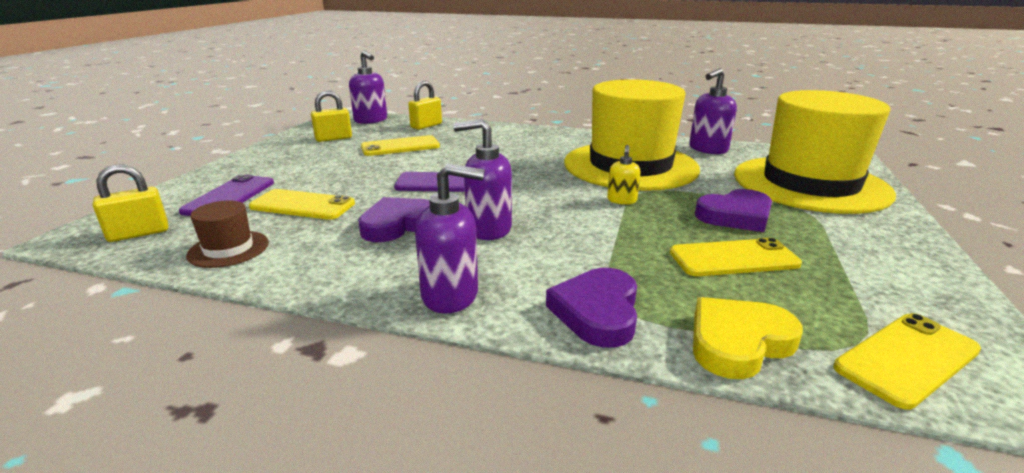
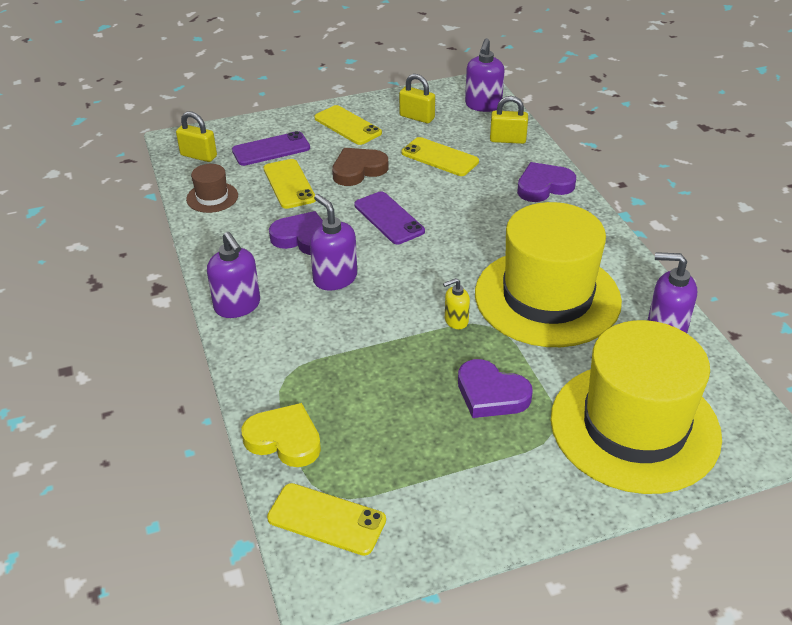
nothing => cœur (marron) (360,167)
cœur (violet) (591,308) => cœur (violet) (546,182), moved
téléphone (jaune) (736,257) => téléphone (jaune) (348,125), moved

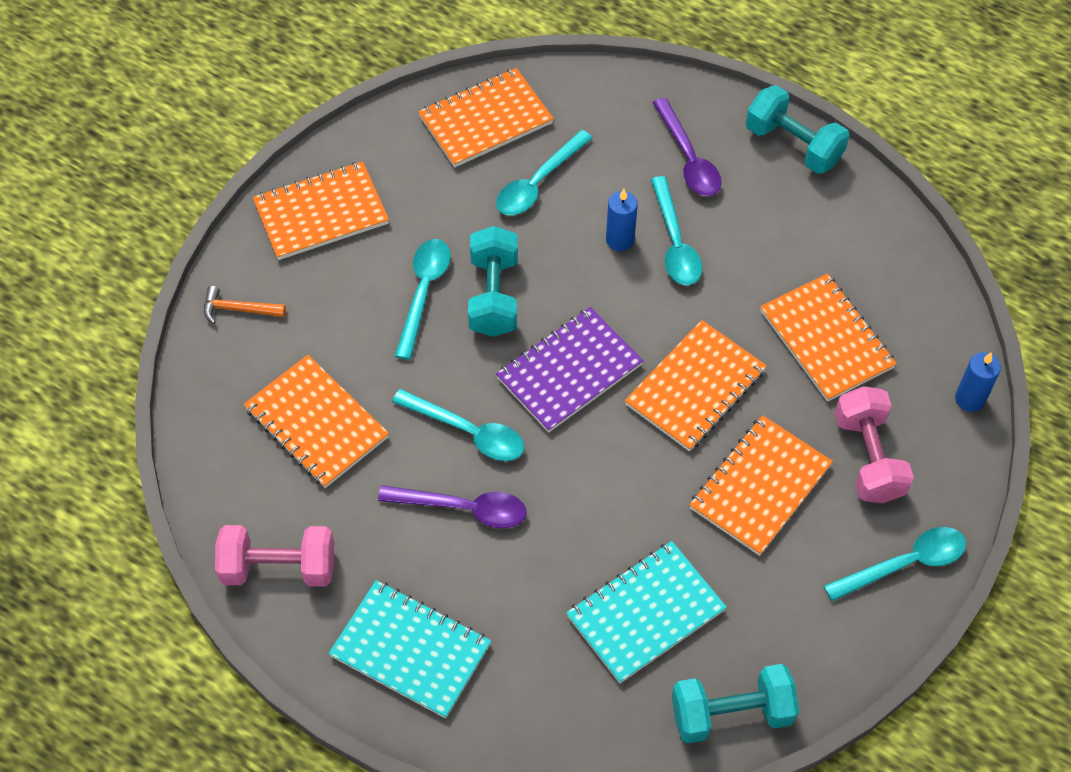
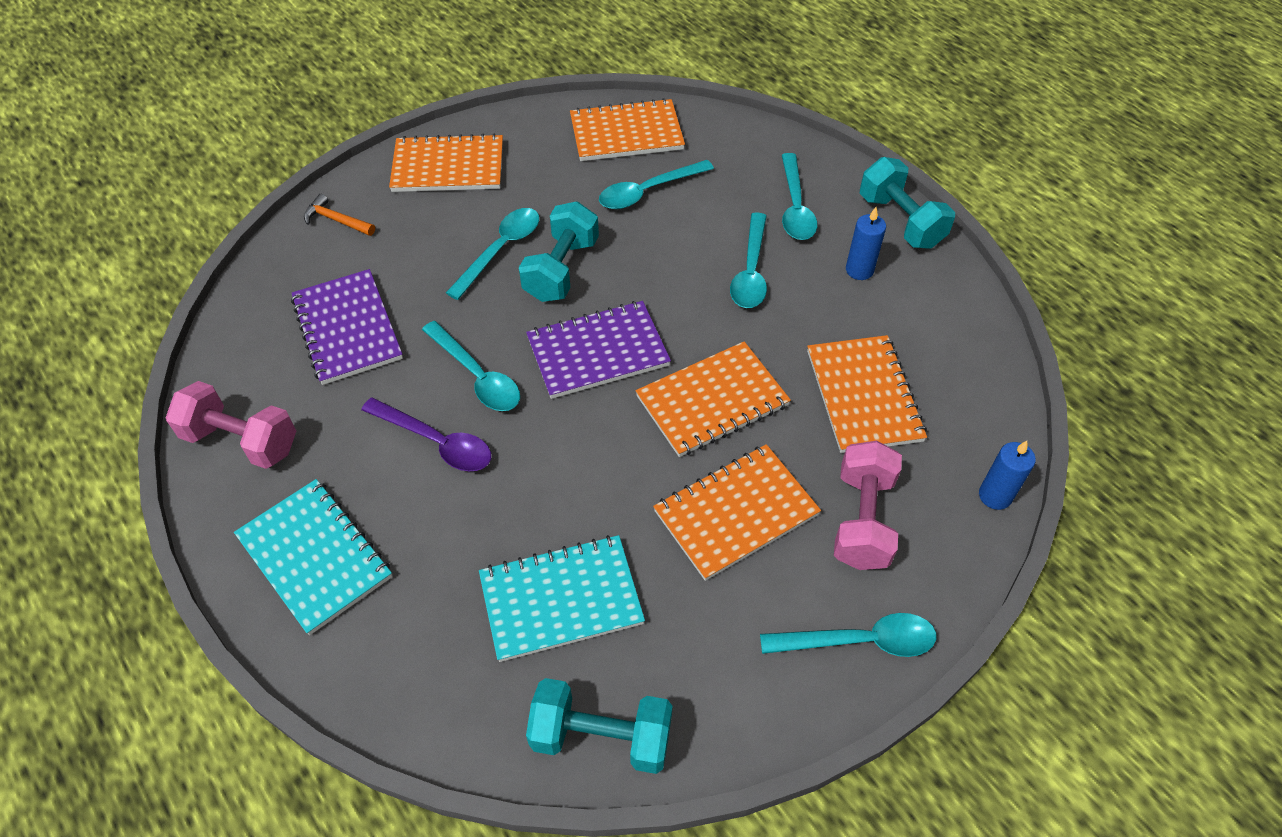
bougie (bleu) (622,220) => bougie (bleu) (866,243), moved
carnet (orange) (316,421) => carnet (violet) (347,327)
cuillère (violet) (687,147) => cuillère (turquoise) (799,196)

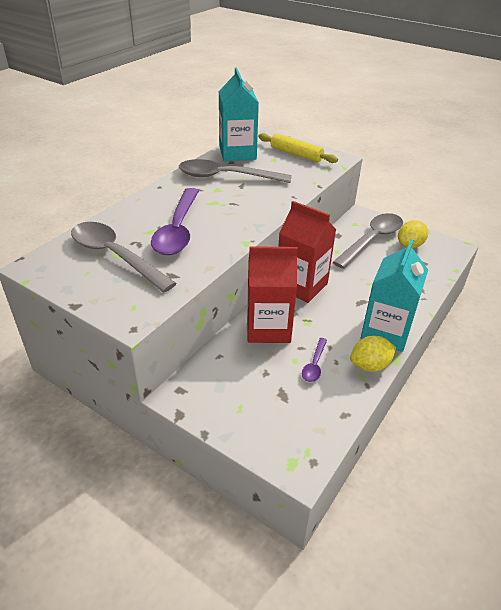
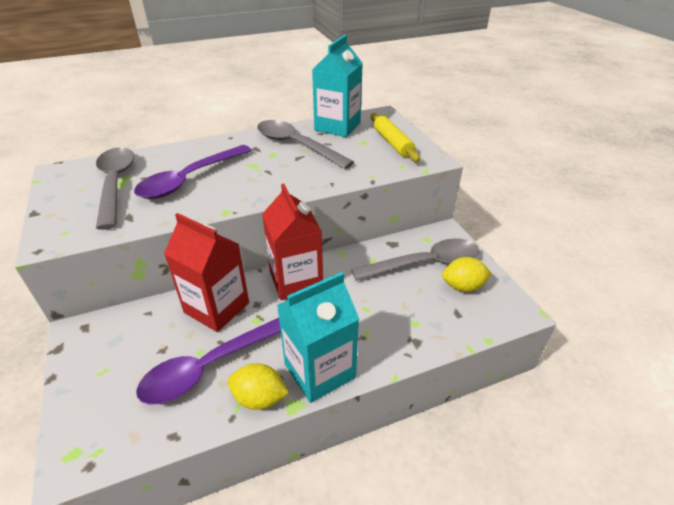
cuillère (violet) (314,360) => cuillère (violet) (208,361), x2.18

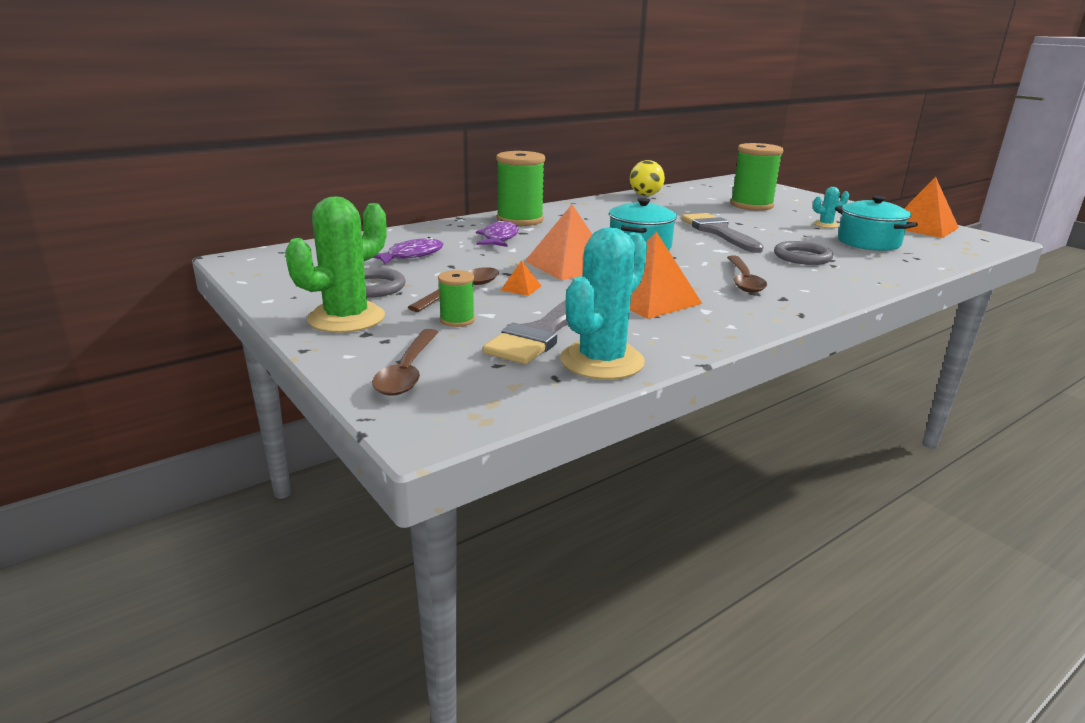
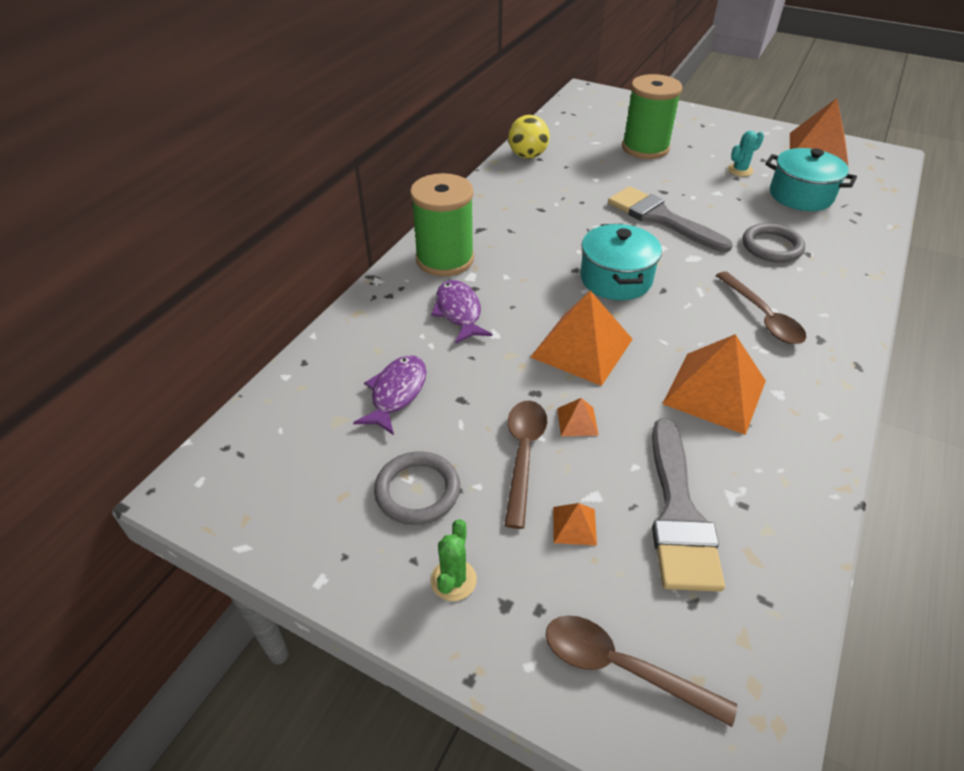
cactus (turquoise) (603,303) => nothing
bobine (vert) (456,298) => pyramide (orange) (575,524)
cuillère (marron) (405,362) => cuillère (marron) (641,671), 135 degrees clockwise
cactus (vert) (335,264) => cactus (vert) (454,560), x0.47

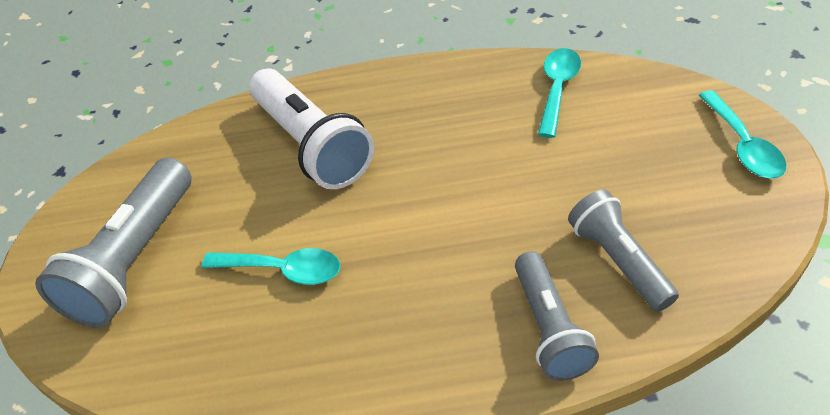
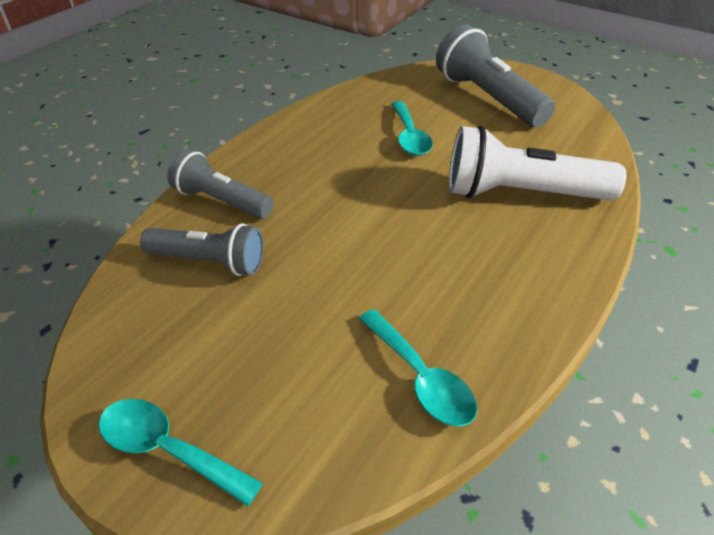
cuillère (turquoise) (271,266) => cuillère (turquoise) (412,128), 60 degrees counterclockwise

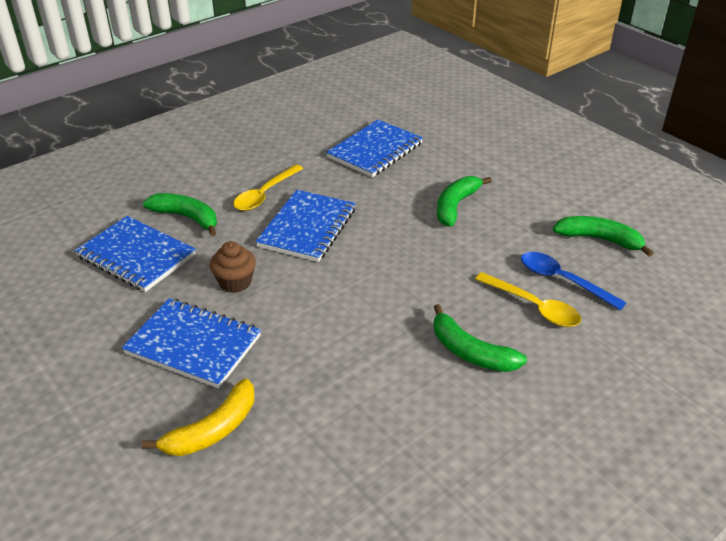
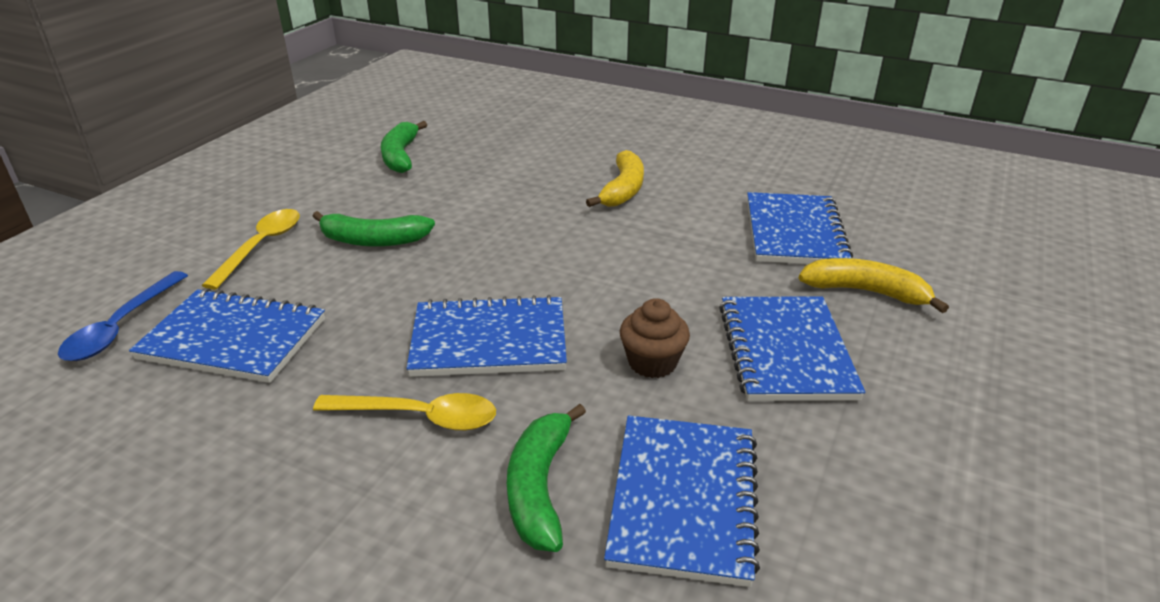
nothing => carnet (bleu) (800,228)
cuillère (jaune) (528,299) => cuillère (jaune) (250,249), moved
cuillère (bleu) (574,281) => cuillère (bleu) (123,316), moved
banane (vert) (480,338) => banane (jaune) (615,178)

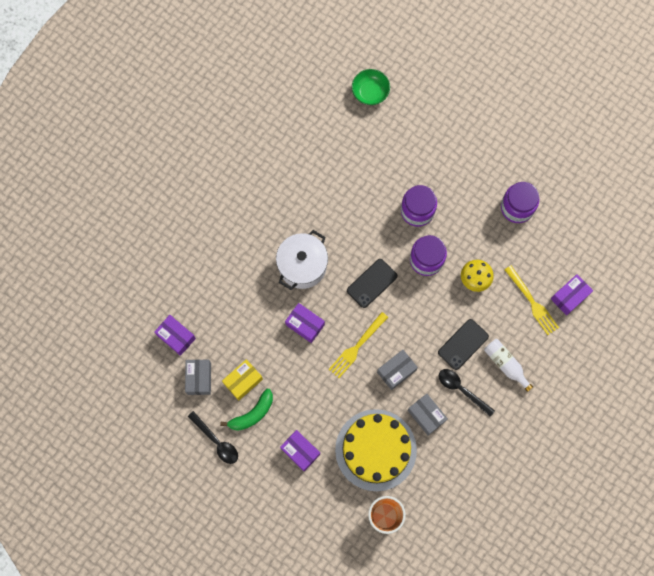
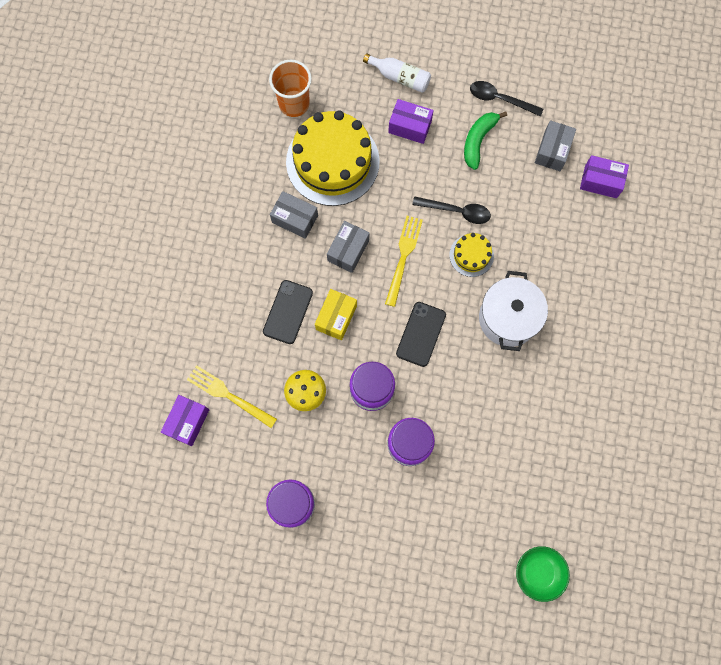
boîte (jaune) (242,380) => boîte (jaune) (336,314), moved
cuillère (noir) (467,393) => cuillère (noir) (451,210), moved
bouteille (blanc) (508,365) => bouteille (blanc) (397,73), moved
boîte (violet) (305,323) => gâteau (jaune) (471,255)
boîte (gris) (198,377) => boîte (gris) (555,145), 45 degrees clockwise

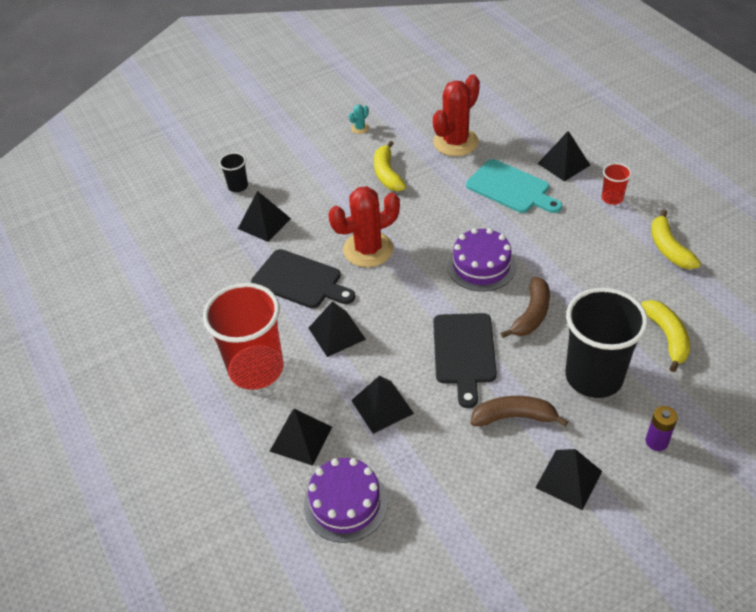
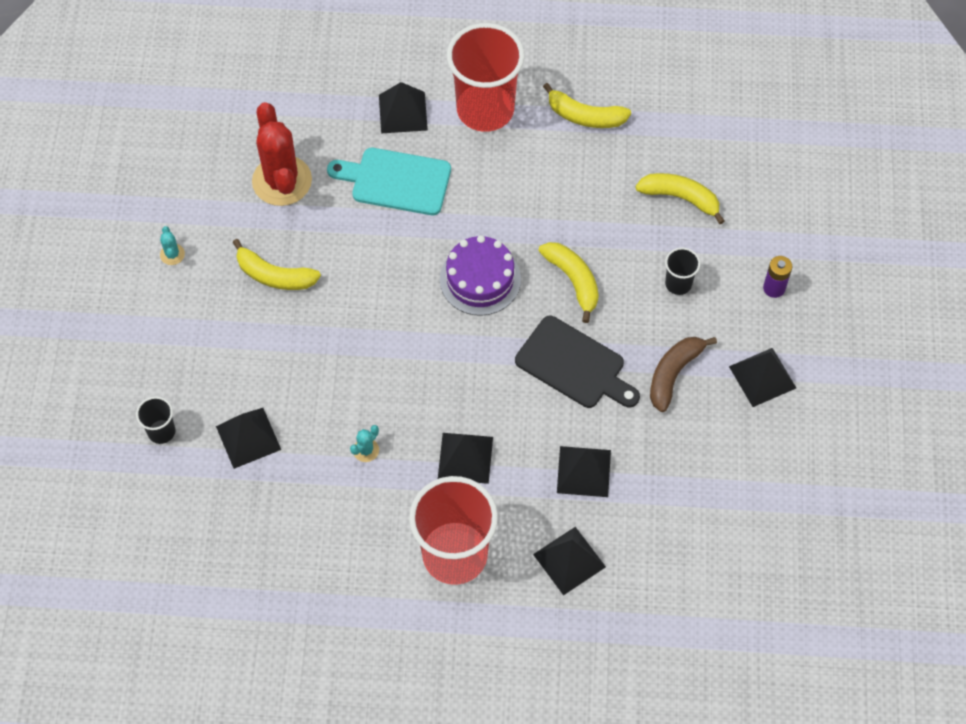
gâteau (violet) (346,500) => nothing
cactus (rouge) (364,226) => nothing
planche à découper (noir) (303,279) => cactus (turquoise) (364,443)
banane (marron) (525,307) => banane (jaune) (569,282)
planche à découper (turquoise) (514,186) => planche à découper (turquoise) (389,181), 150 degrees counterclockwise
gobelet (noir) (606,343) => gobelet (noir) (682,271), x0.44
gobelet (rouge) (617,184) => gobelet (rouge) (486,77), x2.26

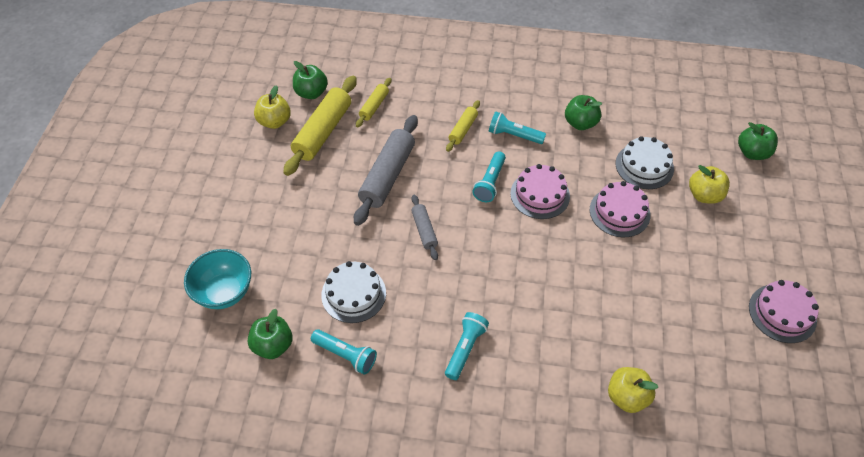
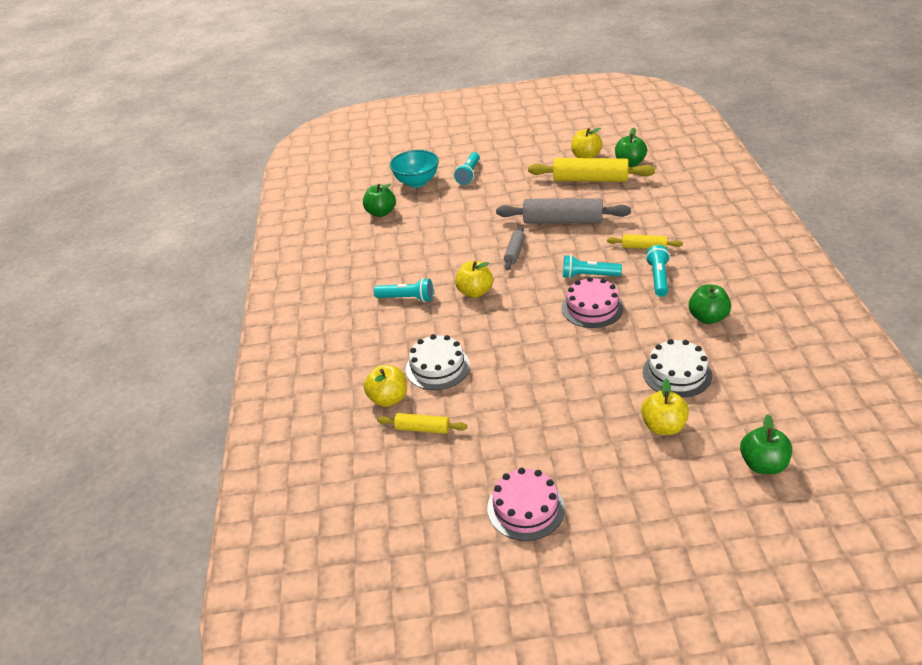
gâteau (rose) (620,209) => nothing
nothing => pomme (jaune) (474,279)
lampe de poche (turquoise) (344,352) => lampe de poche (turquoise) (467,168), moved
gâteau (blanc) (353,292) => gâteau (blanc) (438,362), moved
rouleau à pâtisserie (jaune) (373,102) => rouleau à pâtisserie (jaune) (422,423), moved
rouleau à pâtisserie (gris) (424,227) => rouleau à pâtisserie (gris) (514,248), 45 degrees counterclockwise

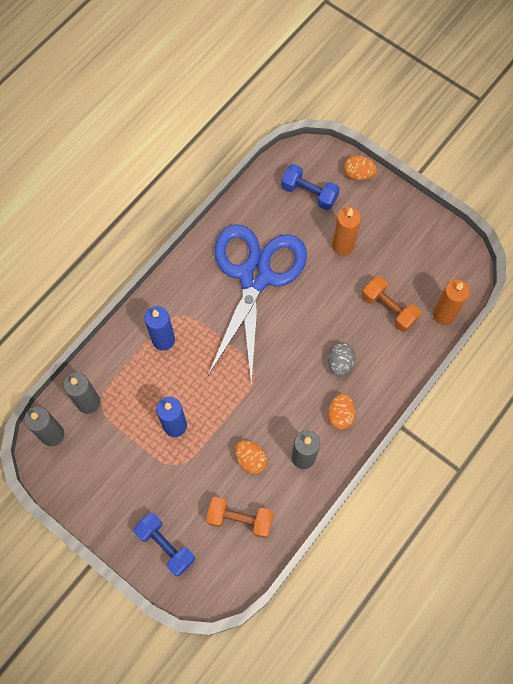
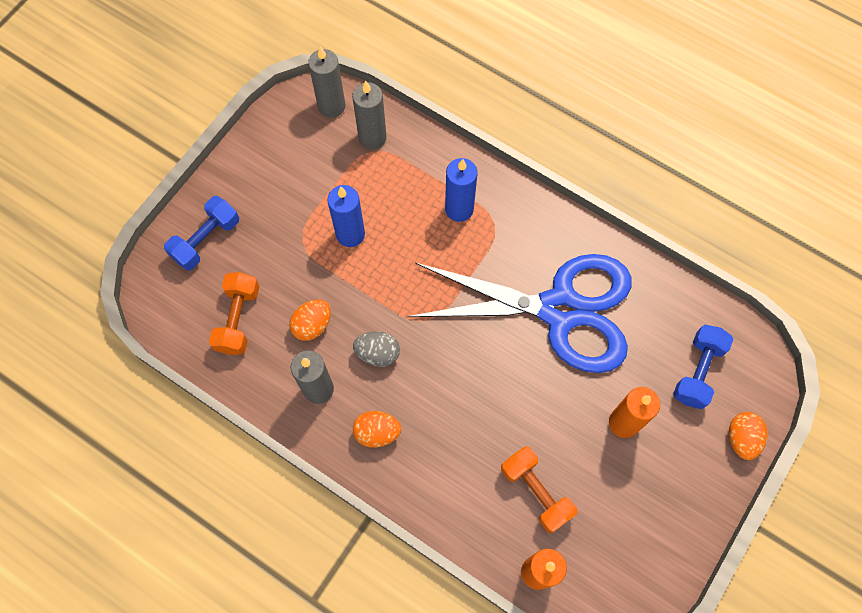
œuf (gris) (341,359) => œuf (gris) (376,349), moved
haltère (orange) (391,304) => haltère (orange) (539,489), 75 degrees counterclockwise

